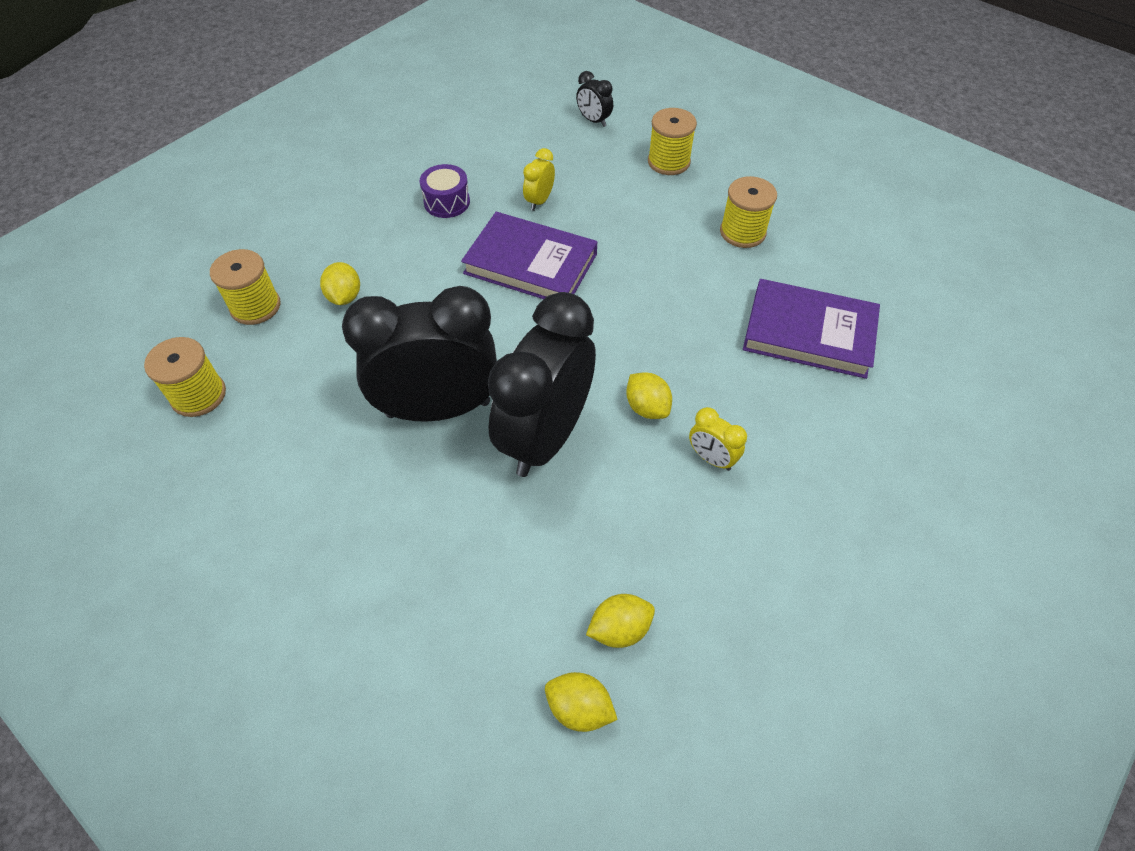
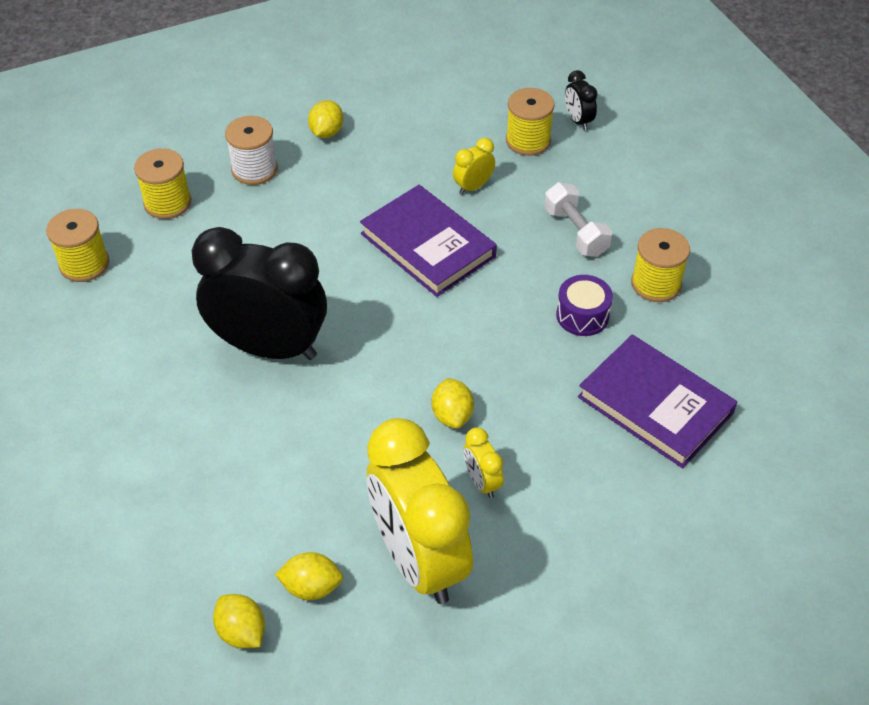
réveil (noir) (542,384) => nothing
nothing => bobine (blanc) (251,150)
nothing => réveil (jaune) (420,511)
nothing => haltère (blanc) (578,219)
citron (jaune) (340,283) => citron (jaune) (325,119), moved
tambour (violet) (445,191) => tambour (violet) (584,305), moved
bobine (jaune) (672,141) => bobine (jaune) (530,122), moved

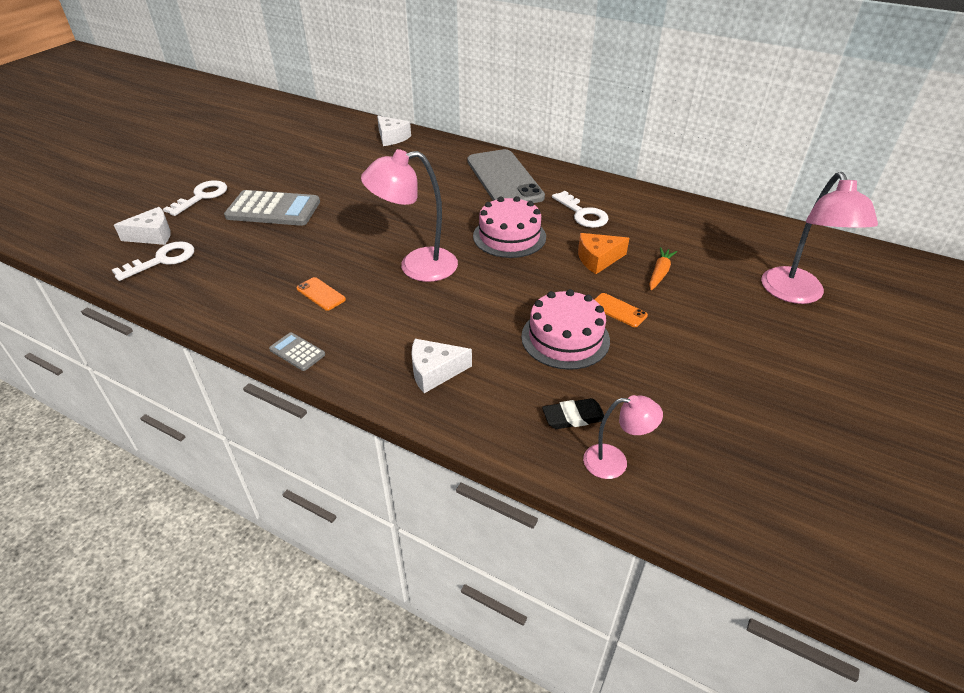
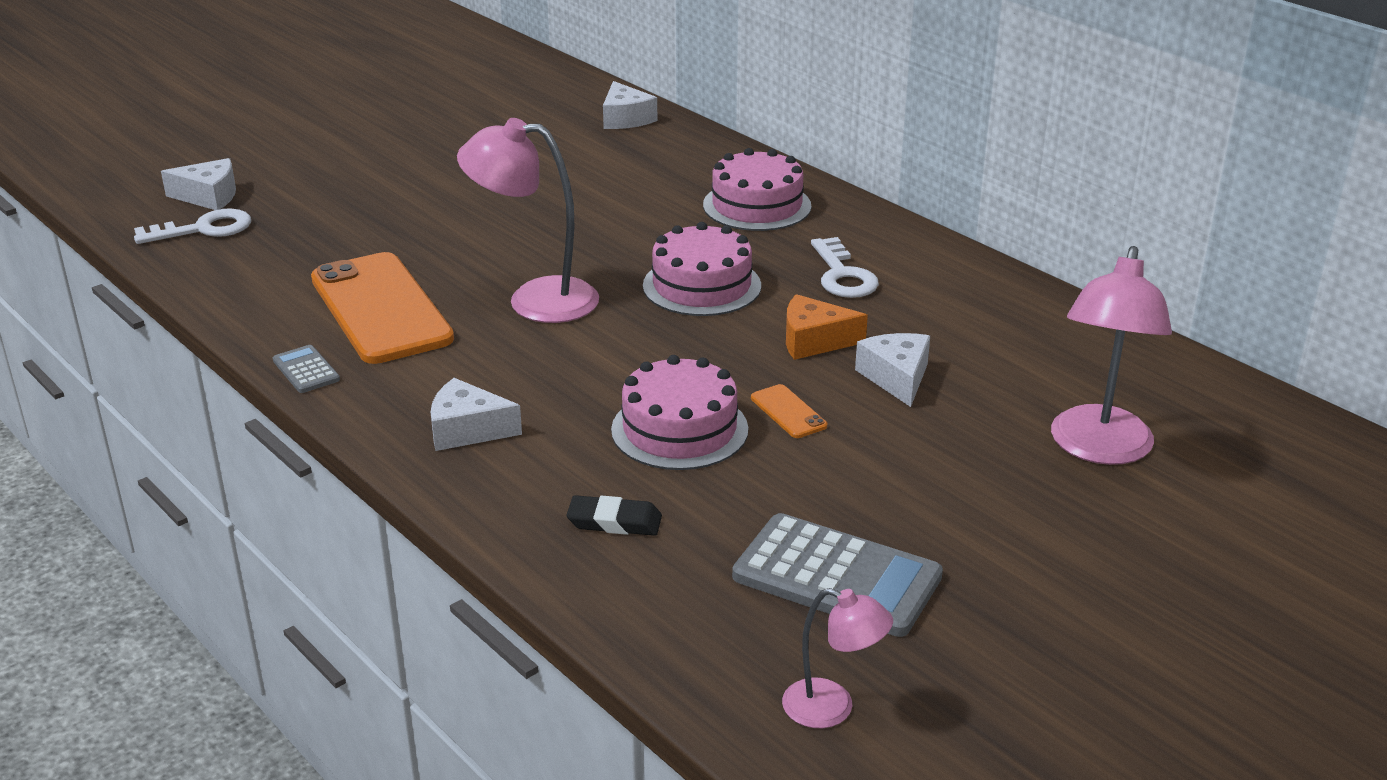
clé (blanc) (195,198) => nothing
calculatrice (gris) (272,208) => calculatrice (gris) (837,575), moved
lampe (rose) (623,437) => lampe (rose) (837,658), moved
téléphone (gris) (506,176) => gâteau (rose) (757,189)
carotte (orange) (663,268) => fromage (blanc) (892,370)
téléphone (orange) (321,294) => téléphone (orange) (382,308), x2.50

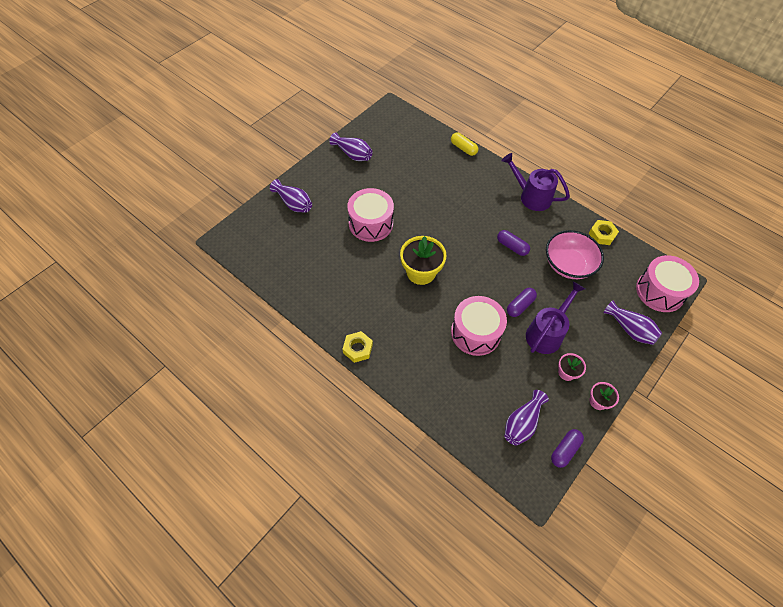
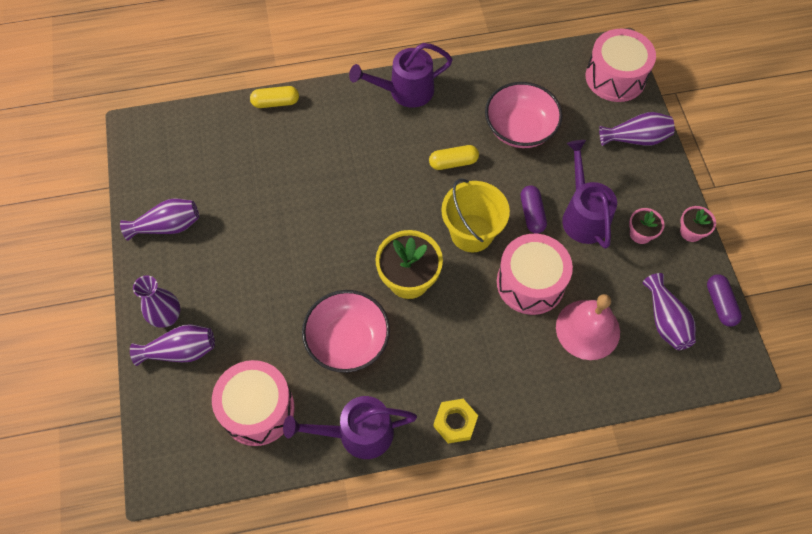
écrou (jaune) (604,232) => nothing
nothing => vase (violet) (156,301)
nothing => arrosoir (violet) (350,427)
nothing => bol (rose) (346,331)
nothing => seau (jaune) (475,215)
nothing => cloche (rose) (588,327)
tambour (rose) (370,215) => tambour (rose) (253,403), moved
gélule (violet) (513,243) => gélule (jaune) (454,157)

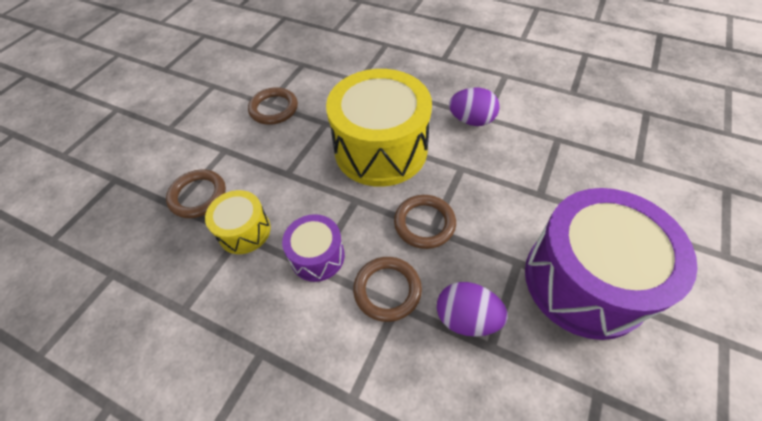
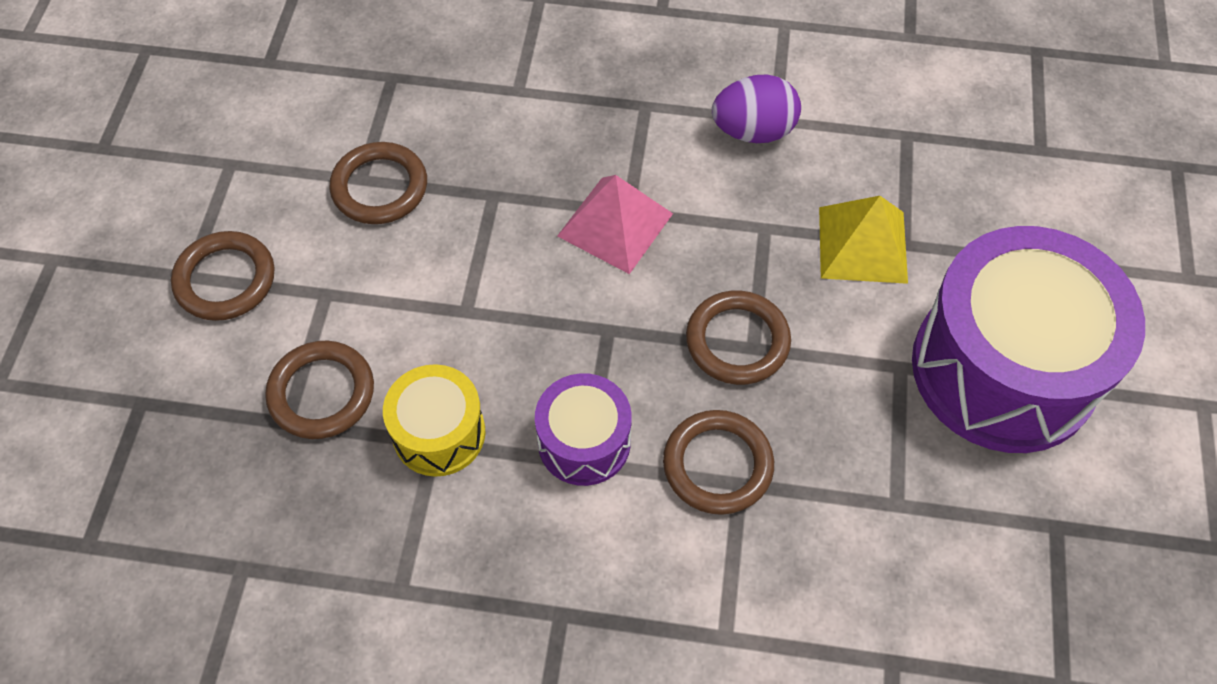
œuf (violet) (472,309) => nothing
nothing => anneau (marron) (222,276)
nothing => pyramide (jaune) (863,240)
tambour (jaune) (379,128) => pyramide (rose) (615,224)

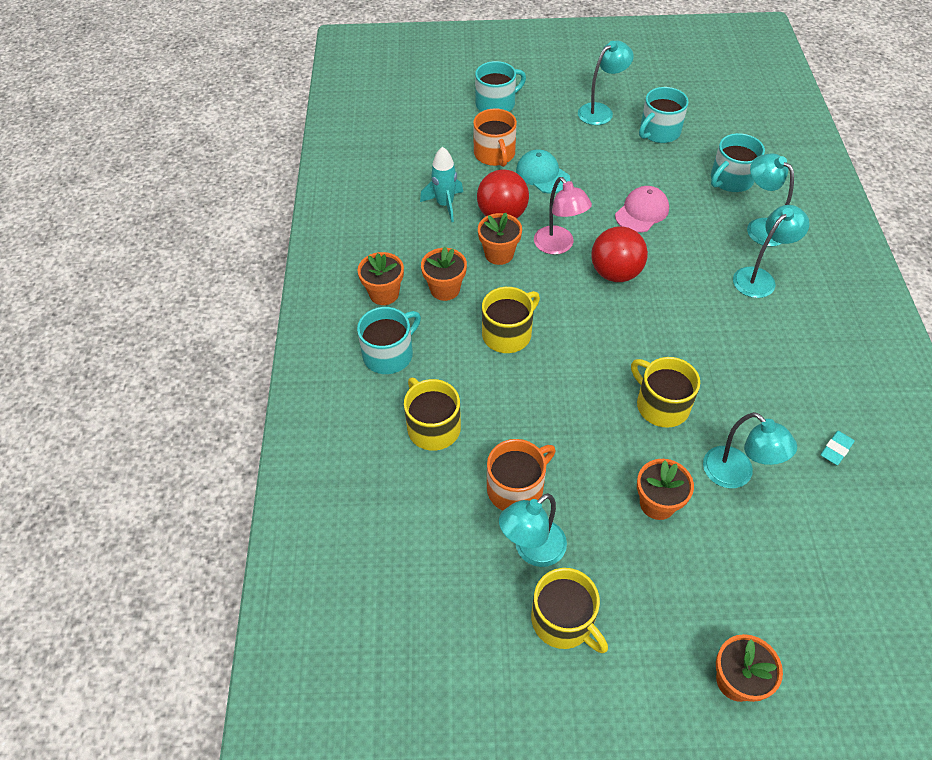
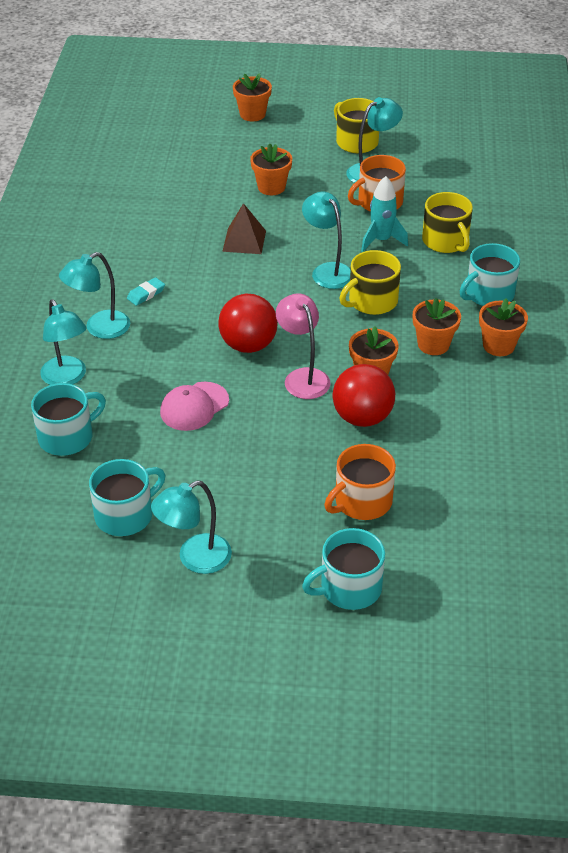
casquette (turquoise) (543,171) => nothing
fusée (turquoise) (441,184) => fusée (turquoise) (384,214), moved
lampe (turquoise) (750,450) => lampe (turquoise) (326,240), moved
gomme (turquoise) (838,448) => gomme (turquoise) (146,291), moved
tasse (jaune) (665,392) => pyramide (marron) (244,228)
tasse (orange) (495,137) => tasse (orange) (360,482), 120 degrees counterclockwise

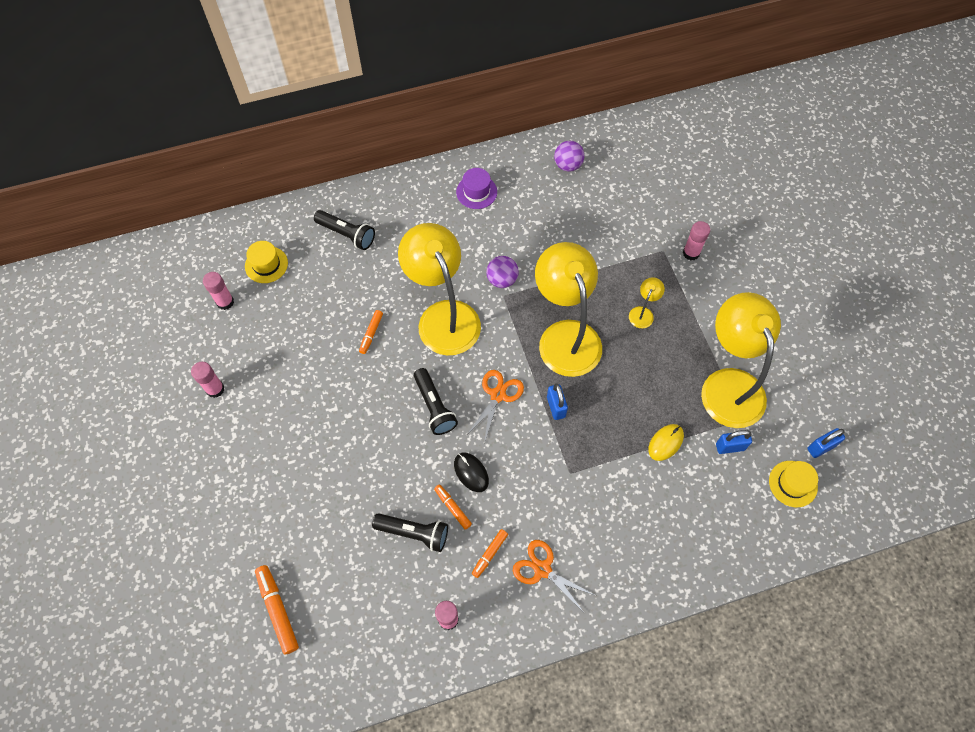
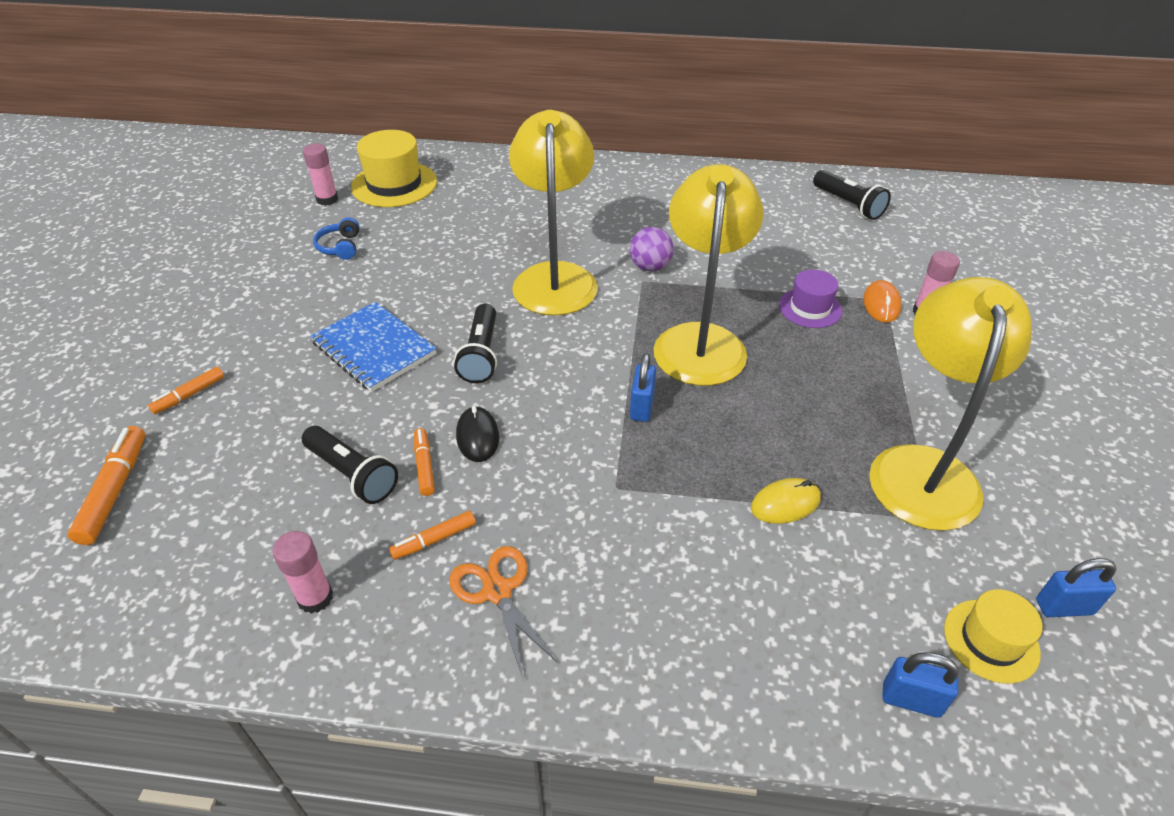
bâton de colle (rose) (208,380) => nothing
ciseaux (orange) (496,406) => nothing
balle (violet) (569,156) => nothing
lampe (jaune) (647,302) => nothing
nothing => carnet (bleu) (373,347)
nothing => casque audio (bleu) (336,238)
nothing => souris (orange) (882,301)
lampe de poche (noir) (344,230) => lampe de poche (noir) (852,195), moved
feutre (orange) (371,332) => feutre (orange) (186,390), moved
chapeau (violet) (476,188) => chapeau (violet) (810,298), moved
cadenas (bleu) (734,442) => cadenas (bleu) (920,685), moved
chapeau (jaune) (266,262) => chapeau (jaune) (394,168), x1.64

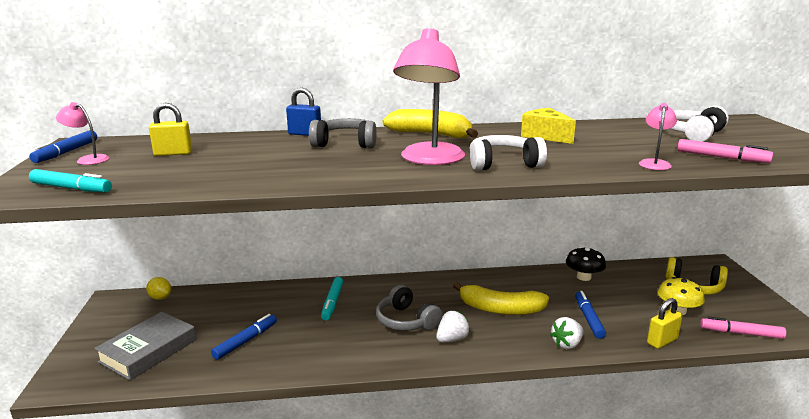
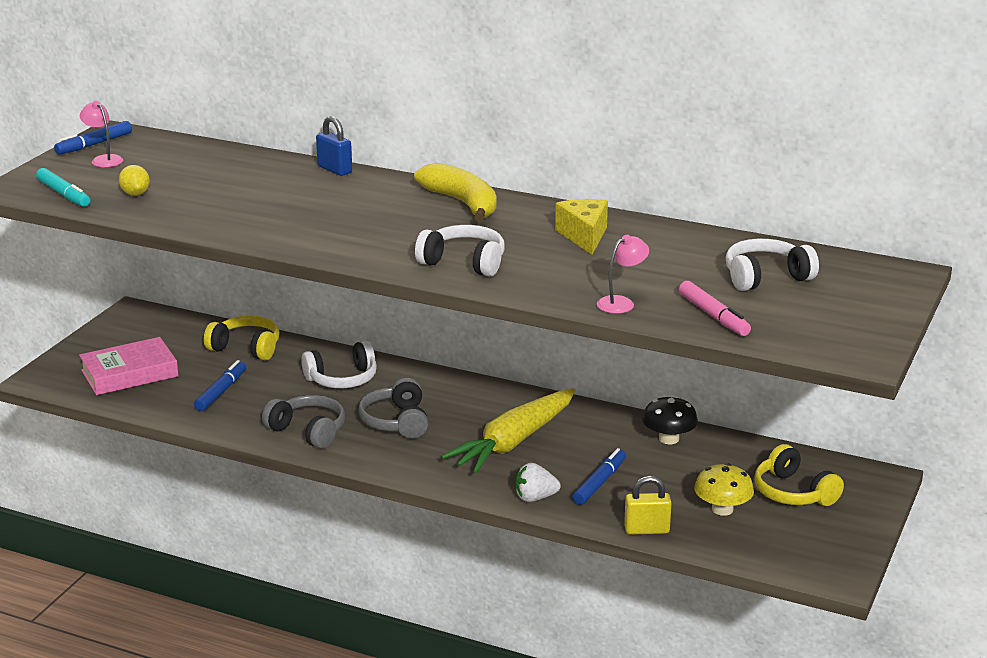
cadenas (jaune) (170,129) => nothing
lampe (rose) (429,96) => nothing
fraise (blanc) (453,326) => nothing
feutre (rose) (743,328) => nothing
nothing => casque audio (jaune) (241,338)
citron (jaune) (158,288) => citron (jaune) (134,180), moved
casque audio (gris) (342,133) => casque audio (gris) (303,422), moved
feutre (turquoise) (332,298) => casque audio (blanc) (339,364)
banane (jaune) (501,298) => carotte (jaune) (508,430)
livre (gris) (145,346) => livre (rose) (129,366)
feutre (bleu) (244,337) => feutre (bleu) (220,385), 45 degrees counterclockwise

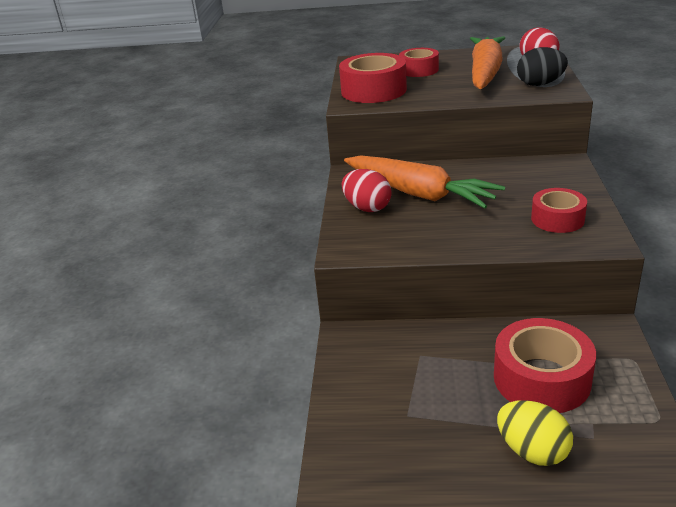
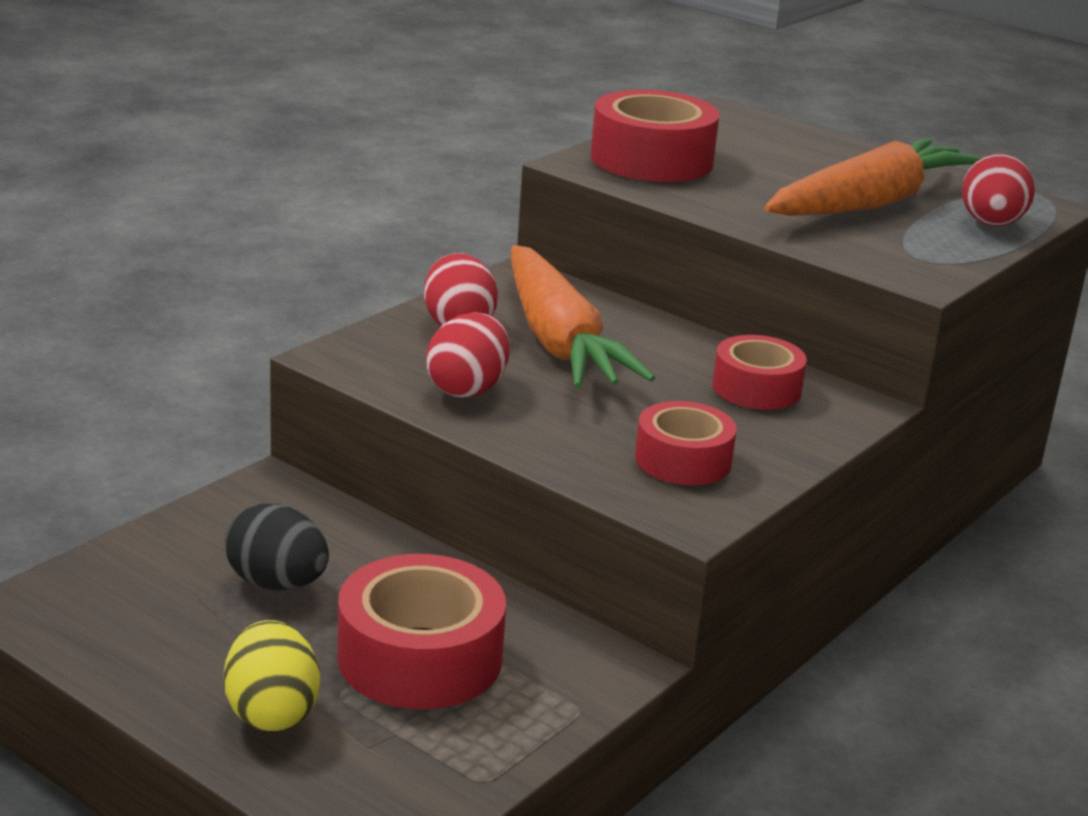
nothing => œuf (rouge) (468,354)
ruban adhésif (rouge) (419,62) => ruban adhésif (rouge) (759,372), moved
œuf (noir) (542,66) => œuf (noir) (277,547), moved

